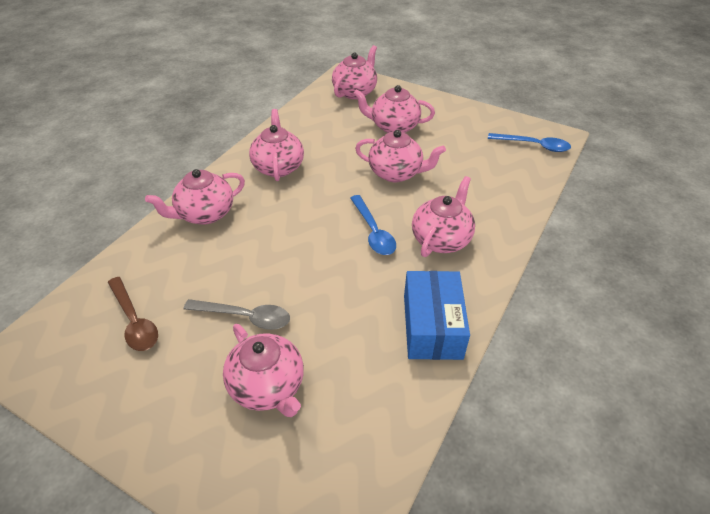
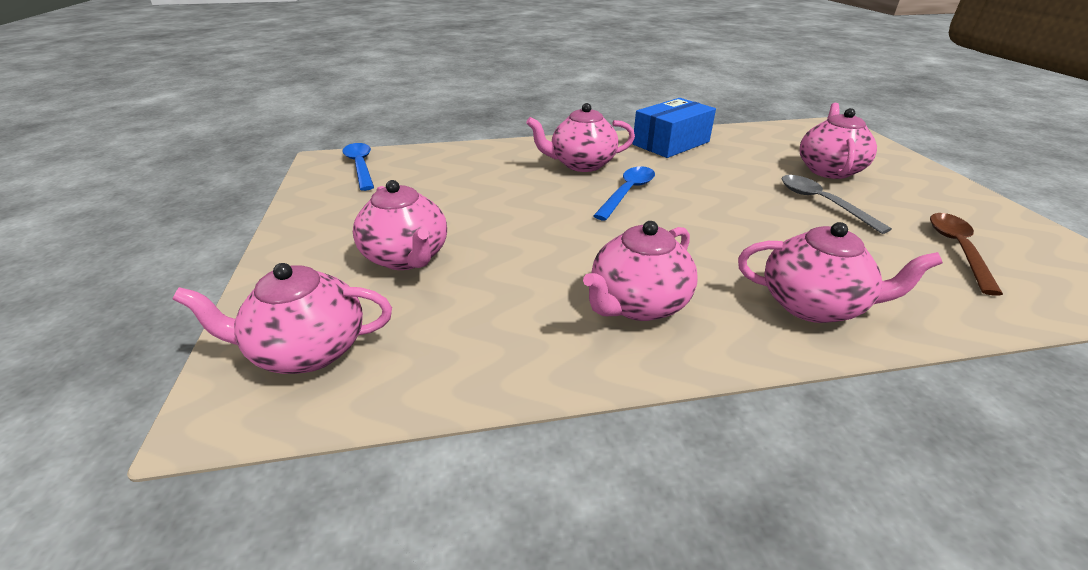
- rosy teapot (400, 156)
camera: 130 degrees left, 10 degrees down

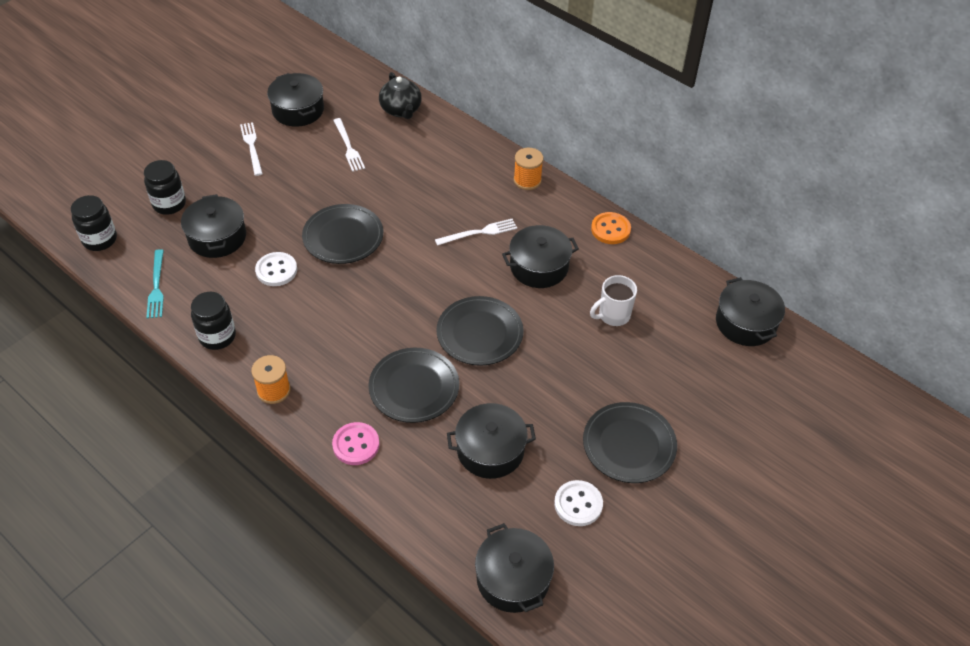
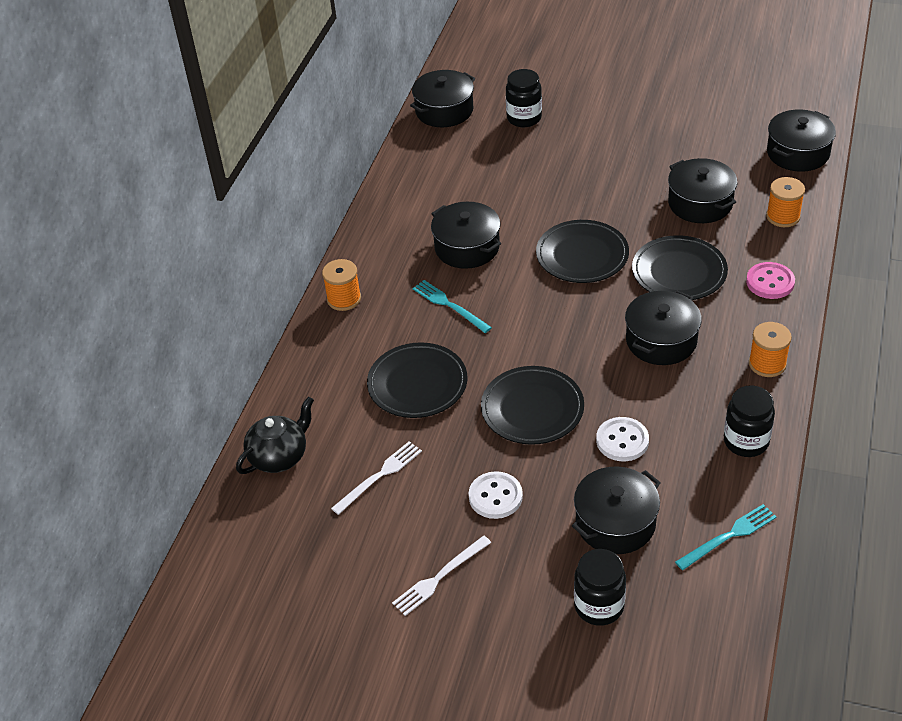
- pure white tea mug (613, 300)
- bright orange sewing button (611, 228)
+ bright orange spool (785, 202)
~ black preserve jar (94, 223) to (524, 98)
~ black cooking pot (295, 100) to (663, 327)
~ pure white sewing button (578, 503) to (495, 495)
~ black plate (630, 442) to (417, 380)
~ pure white table fork (476, 232) to turquoise table fork (452, 306)
camera: 110 degrees left, 5 degrees down

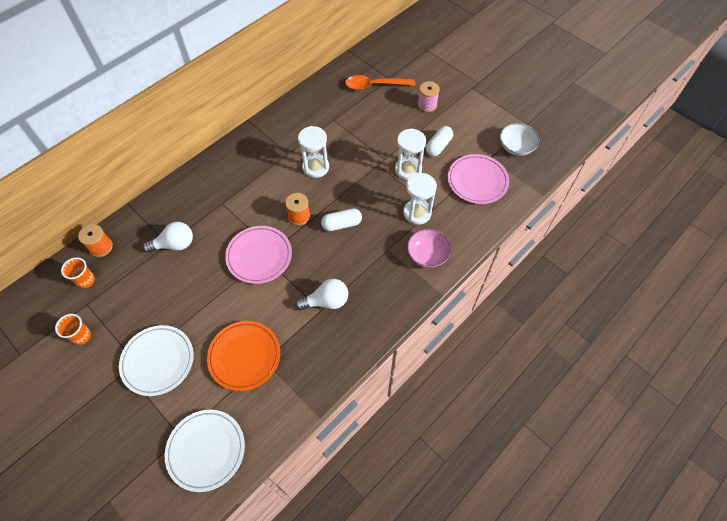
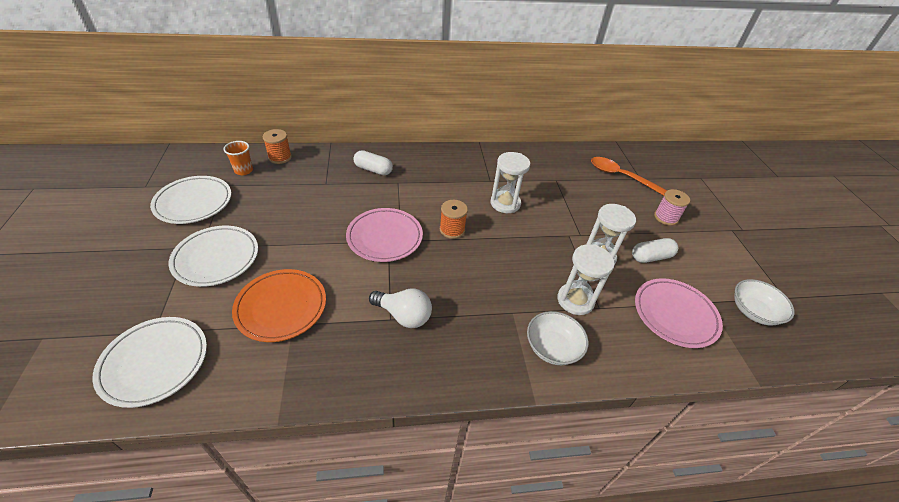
- pure white lightbulb (168, 237)
~ pure white capsule (341, 219) to (373, 162)
~ bright orange beaker (73, 329) to pure white plate (191, 200)
~ rosy deep dish (429, 248) to pure white deep dish (557, 338)
camera: 35 degrees right, 15 degrees down

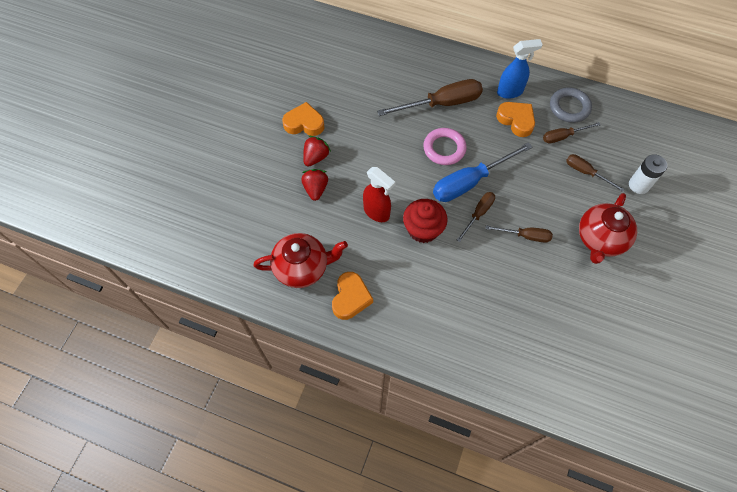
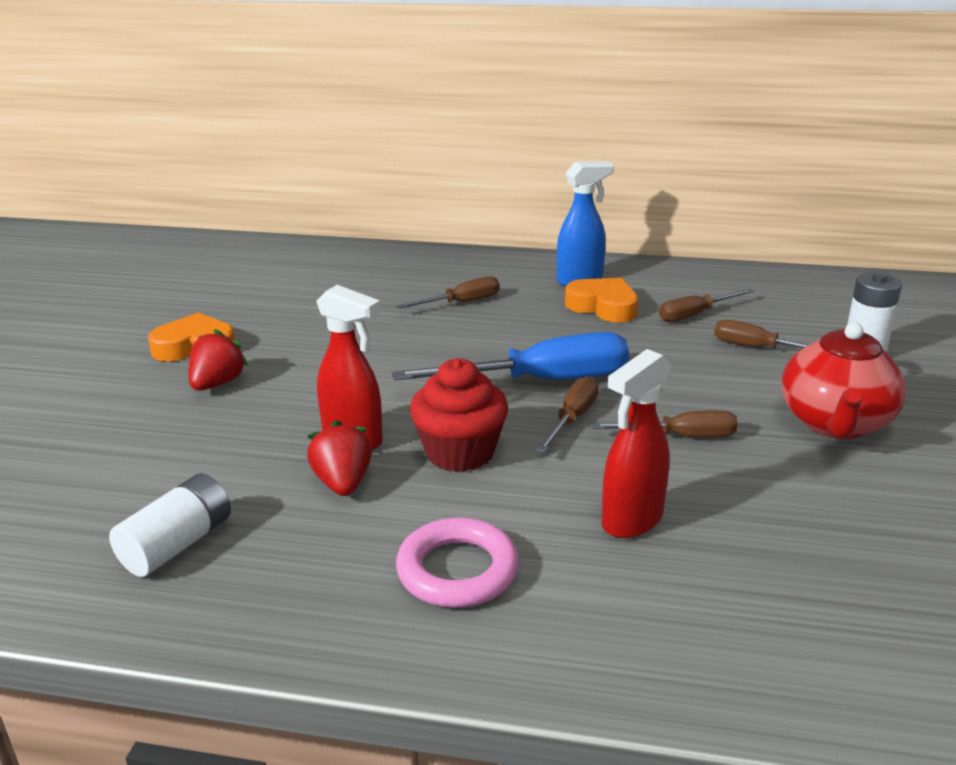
- bright orange heart (352, 296)
- ash-grey hoop (571, 105)
+ red spray bottle (637, 443)
~ red toy strawberry (314, 185) to (339, 458)
~ rosy hoop (445, 146) to (457, 562)
~ red teapot (301, 260) to pure white AA battery (170, 525)
~ cobalt hand screwdriver (482, 172) = (510, 356) 150 degrees counterclockwise
~ russet hand screwdriver (430, 97) = (448, 292) x0.55
camera: 10 degrees left, 35 degrees down

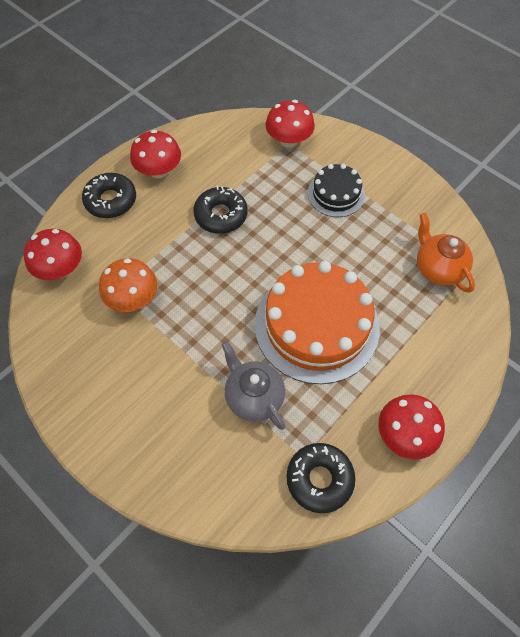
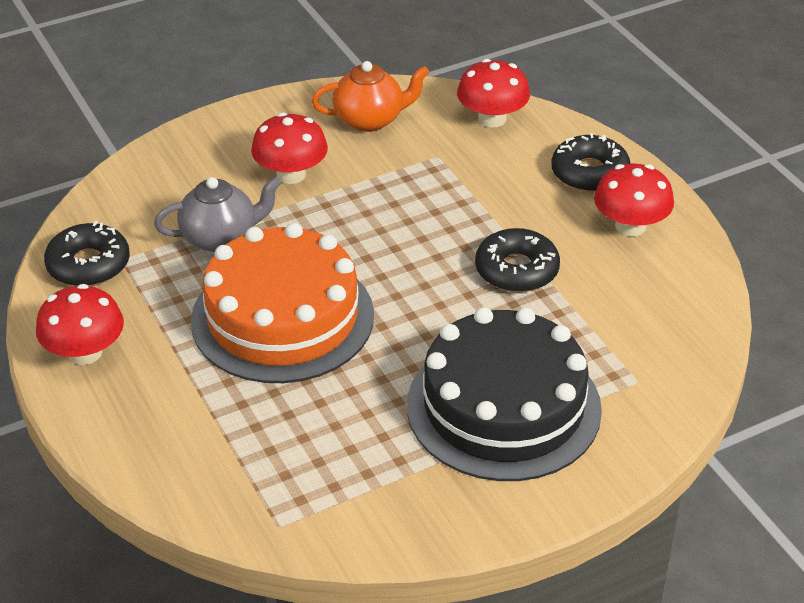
- bright orange toadstool (128, 285)
~ red toadstool (290, 123) to (289, 148)
~ bright orange teapot (446, 253) to (370, 96)
~ black gateau (336, 190) = (504, 394) x1.92
camera: 110 degrees right, 20 degrees down

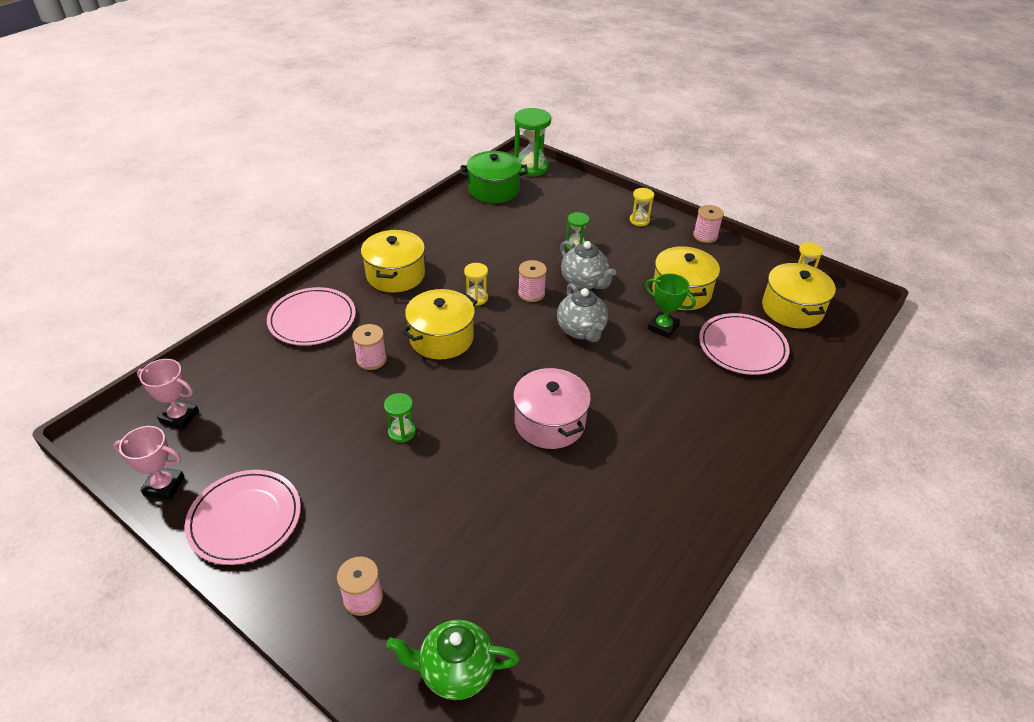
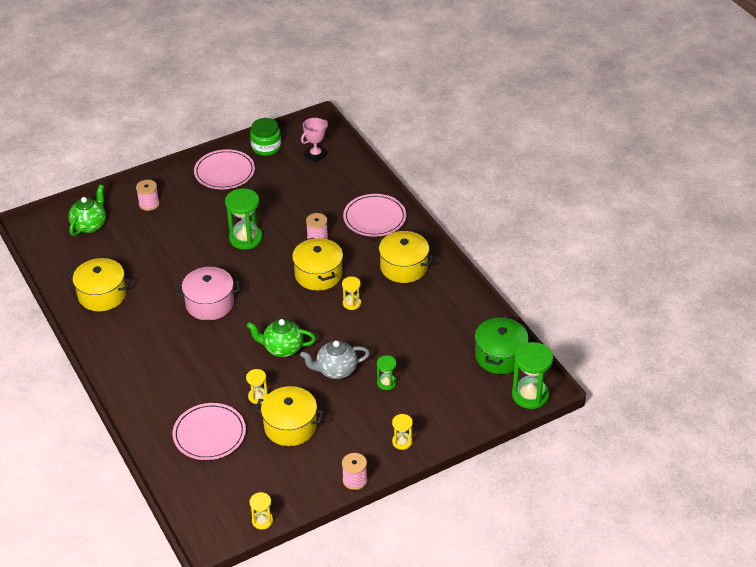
- rosy spool (532, 281)
~ bright yellow cooking pot (799, 296) to (99, 284)
~ rosy trophy (149, 463) to emerald preserve jar (265, 137)
~ emerald trophy (670, 305) to bright yellow hourglass (257, 386)
~ ash-grey teapot (582, 312) to emerald teapot (281, 338)
~ emerald hourglass (400, 418) = (244, 219) x1.89
camera: 115 degrees right, 0 degrees up

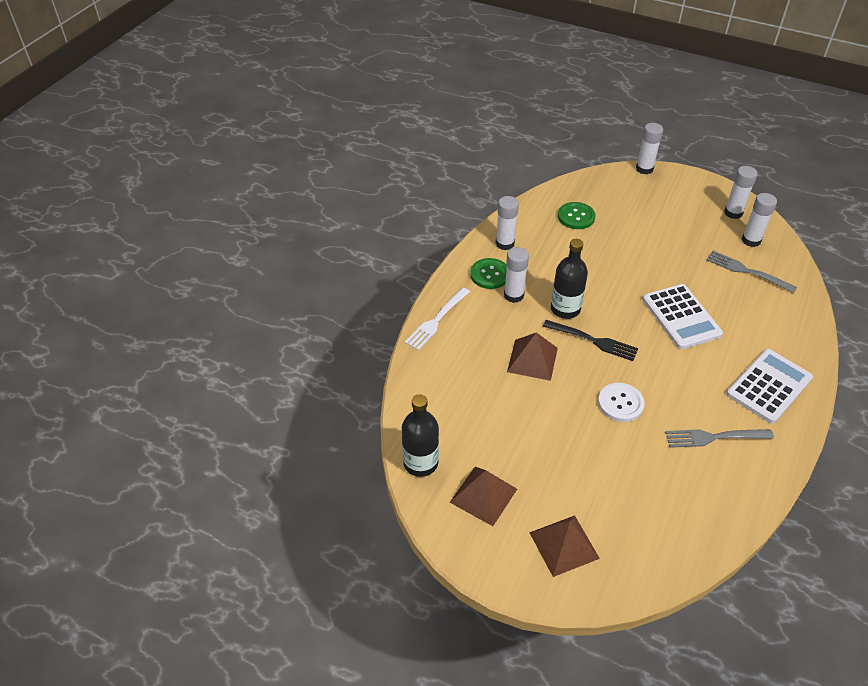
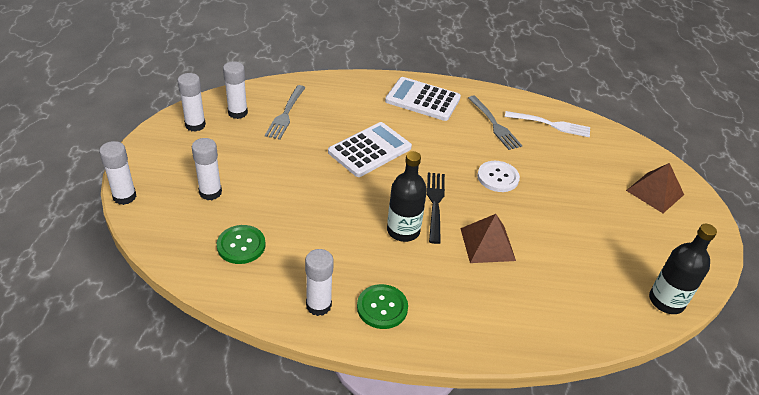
- russet pyramid (483, 496)
~ pure white table fork (437, 318) to (547, 124)
~ pure white glue (516, 275) to (207, 169)
camera: 115 degrees left, 5 degrees down

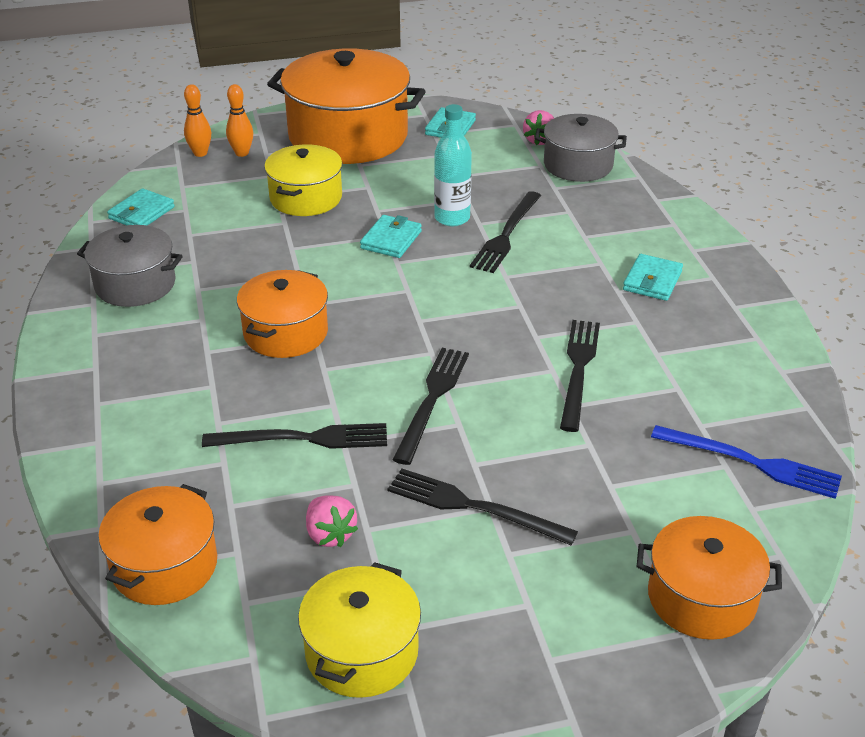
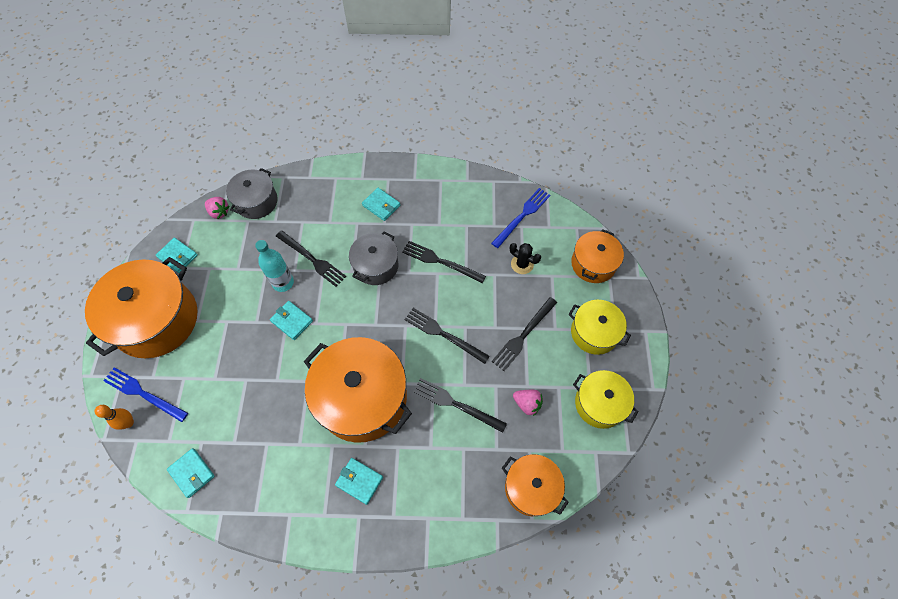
+ turquoise billfold (359, 481)
+ black prickly plant (525, 258)
~ ash-grey cooking pot (130, 266) to (374, 258)
~ bright yellow cooking pot (303, 180) to (599, 327)
~ bright orange skittle (239, 120) to cobalt table fork (145, 394)
~ black table fork (294, 436) = (460, 405) 75 degrees counterclockwise
~ rosy toy strawberry (332, 521) = (528, 403) 45 degrees clockwise
~ bright orange cooking pot (282, 314) = (358, 390) x1.78
camera: 75 degrees left, 25 degrees up

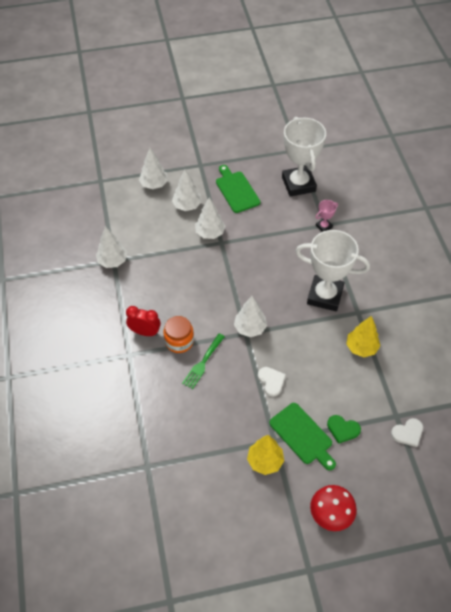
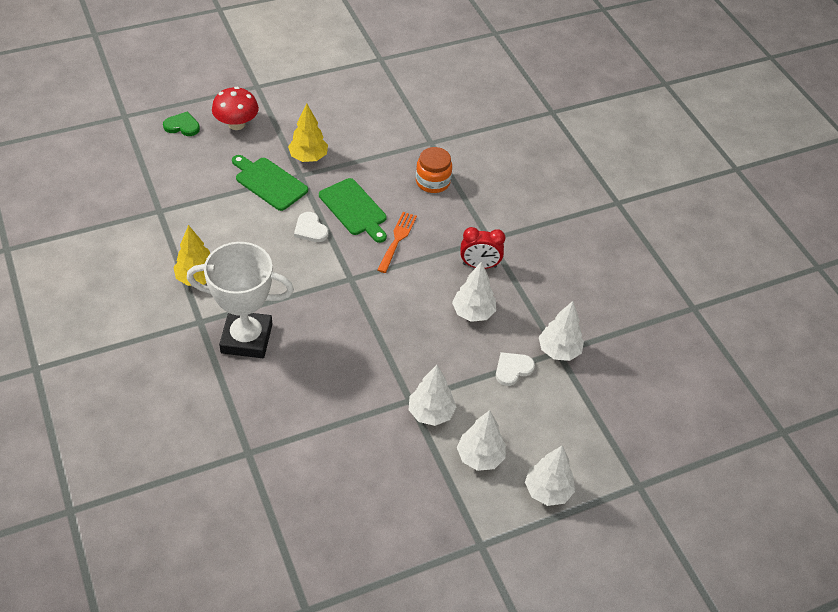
- pure white trophy (304, 157)
- rosy trophy (326, 216)
~ bright orange preserve jar (179, 334) to (434, 170)
~ emerald cutting board (238, 189) to (353, 210)
~ pure white tree (250, 316) to (474, 291)
~ emerald heart (344, 429) to (181, 123)
~ pure white heart (407, 432) to (515, 369)
~ emerald table fork (203, 361) to bright orange table fork (397, 242)
camera: 165 degrees right, 5 degrees down

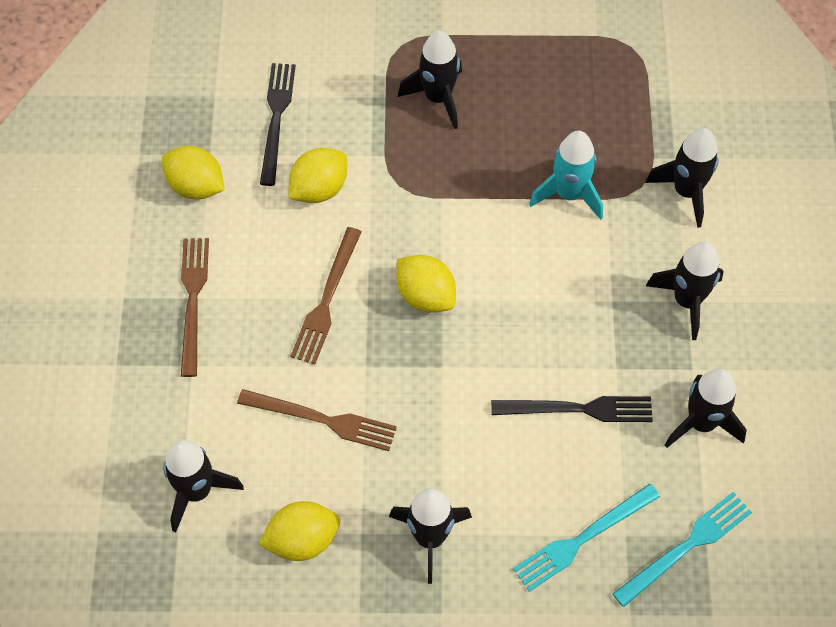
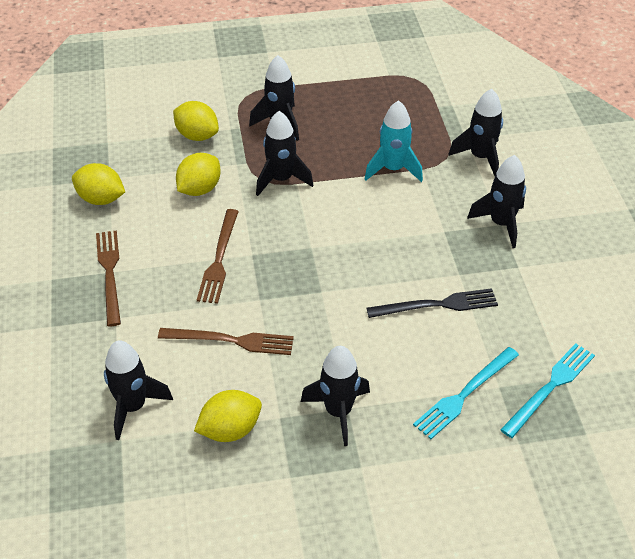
- black table fork (278, 124)
~ bright yellow citrus fruit (426, 284) to (196, 121)
~ black rocket (706, 408) to (284, 153)
camera: 10 degrees left, 15 degrees down

